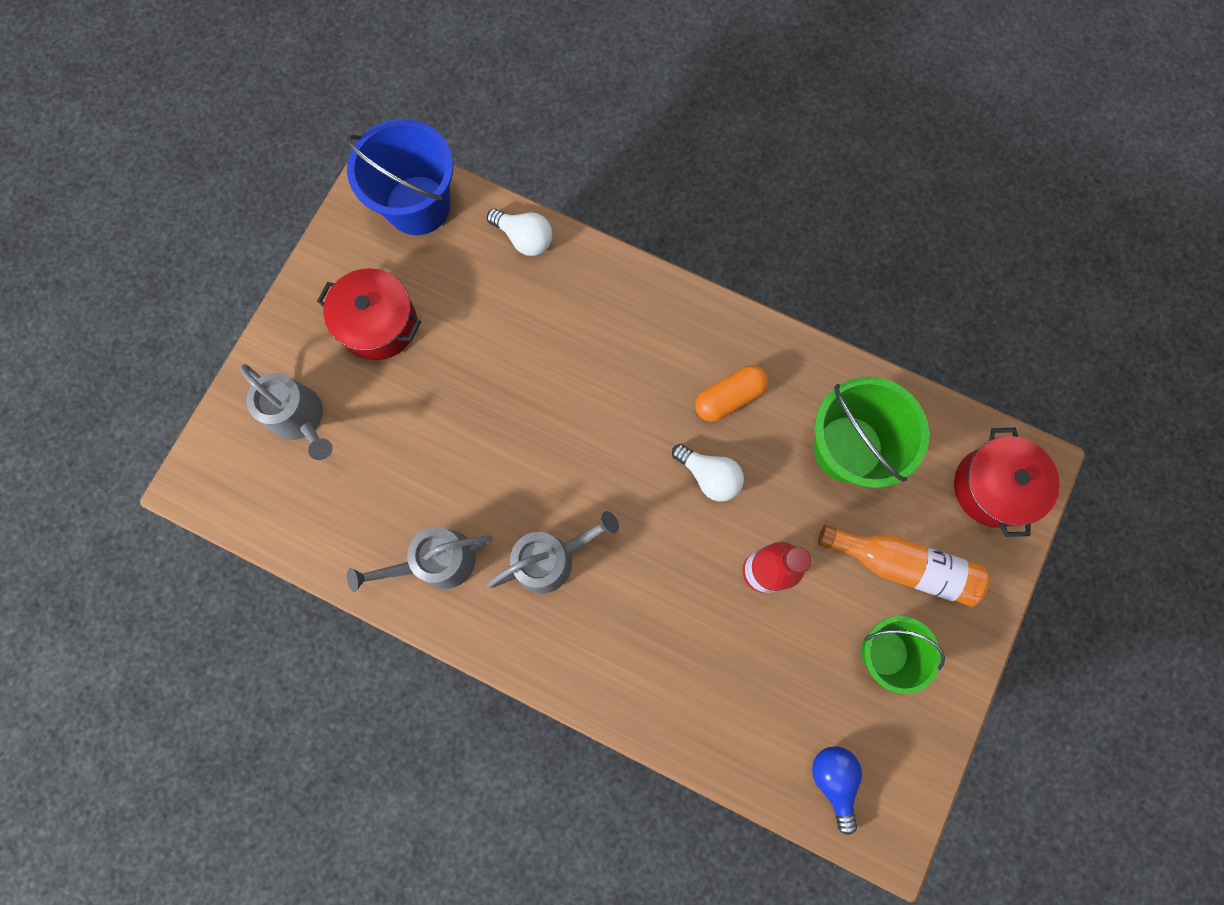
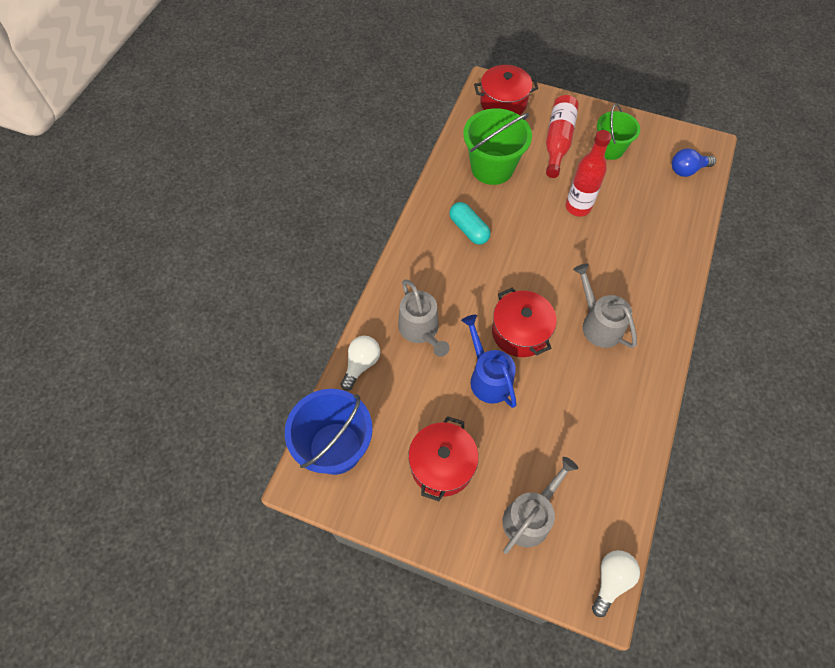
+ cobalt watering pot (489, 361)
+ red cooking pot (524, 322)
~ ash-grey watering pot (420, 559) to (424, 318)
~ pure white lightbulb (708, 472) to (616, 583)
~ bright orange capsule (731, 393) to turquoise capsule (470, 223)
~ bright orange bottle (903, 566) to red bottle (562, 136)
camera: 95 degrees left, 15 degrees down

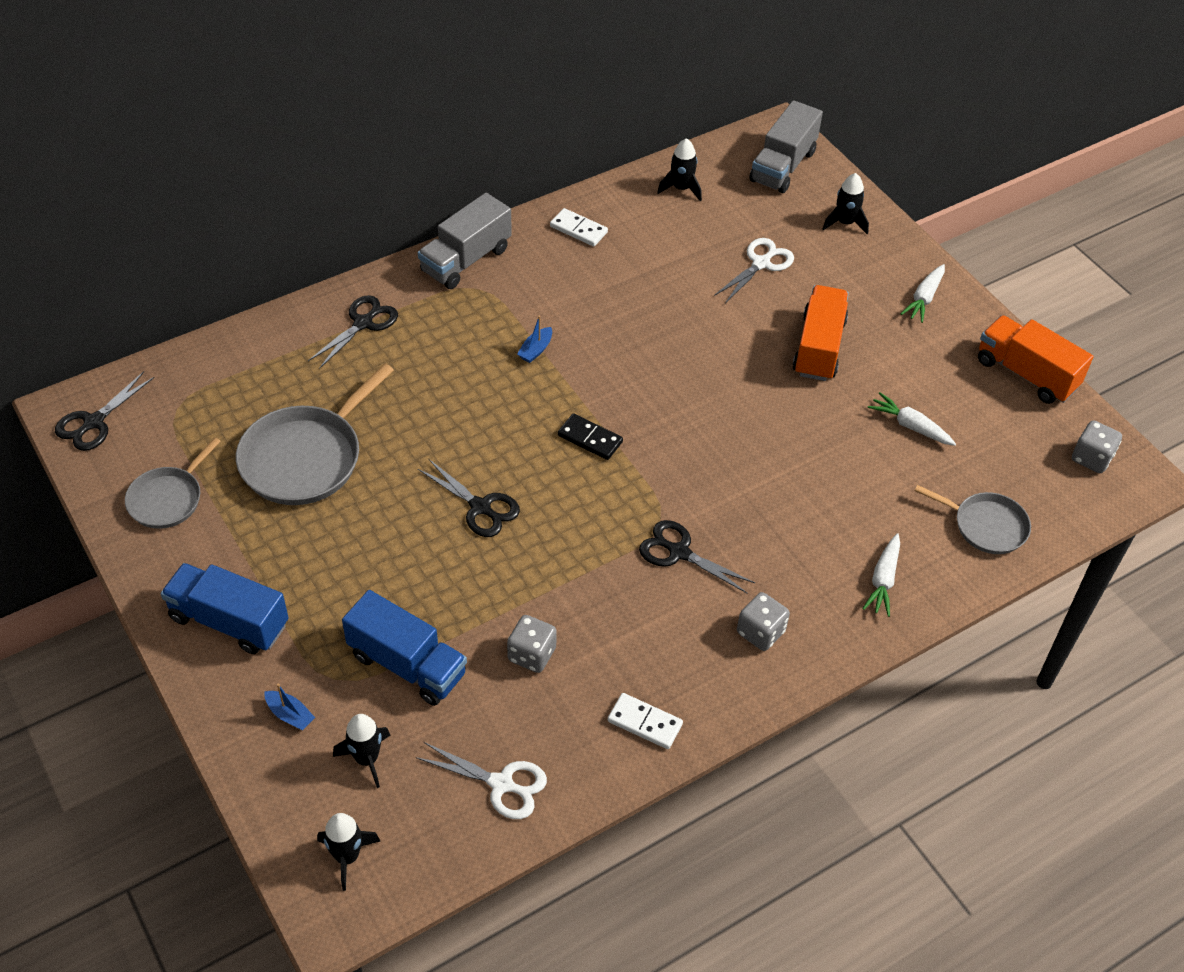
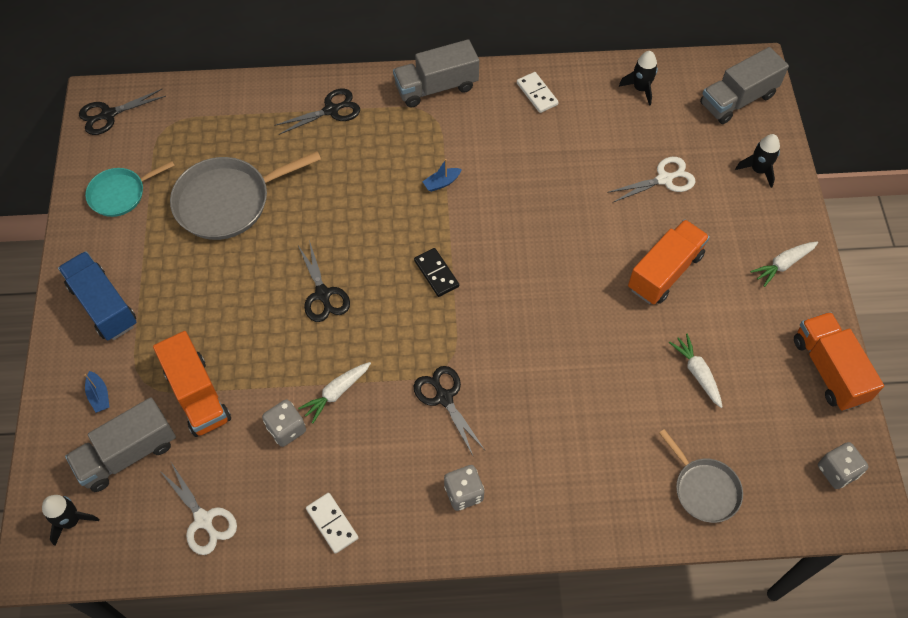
~ pure white toy carrot (881, 575) to (334, 392)
~ black rocket (361, 751) to ash-grey truck (120, 444)
~ ash-grey skillet (173, 483) to turquoise skillet (130, 189)
~ cobalt truck (404, 648) to bright orange truck (192, 384)
camera: 30 degrees right, 10 degrees up

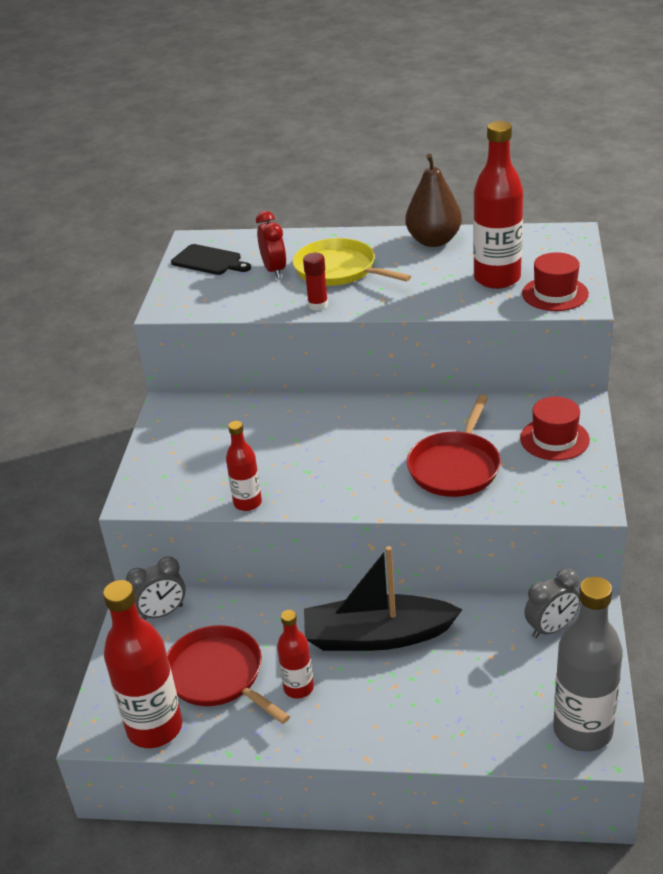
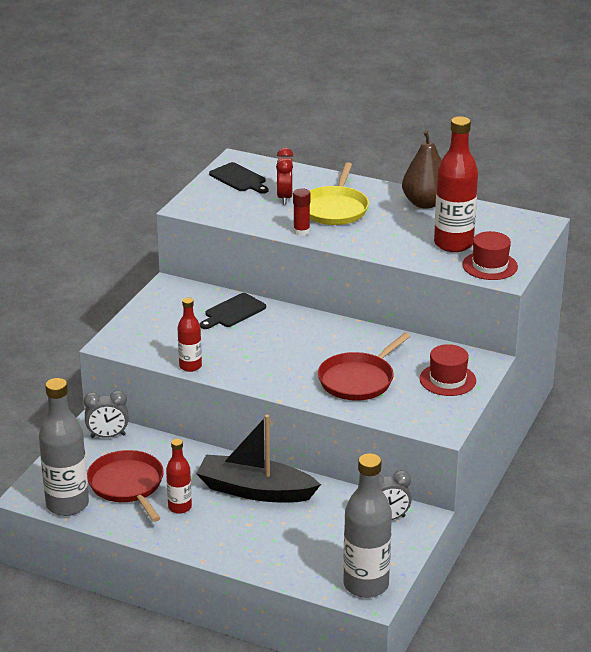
+ black cutting board (233, 311)
~ red bottle (142, 664) to ash-grey bottle (64, 447)
~ bright yellow skillet (352, 262) = (339, 193) 135 degrees counterclockwise
camera: 15 degrees right, 5 degrees down

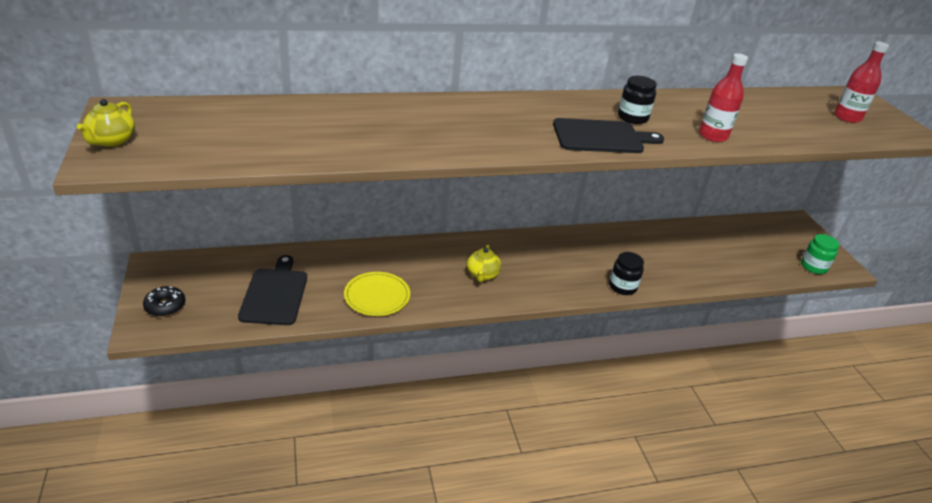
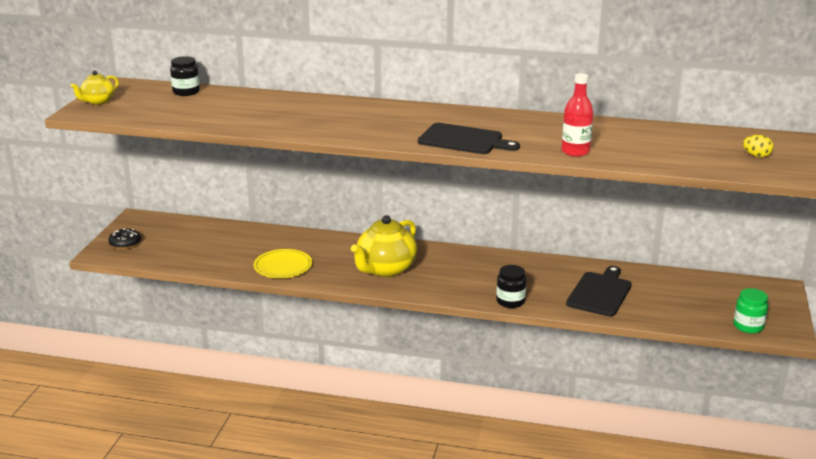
~ black cutting board (272, 290) to (599, 291)
~ black preserve jar (637, 100) to (185, 76)
~ red bottle (861, 82) to bright yellow egg shape (758, 146)
~ bright yellow teapot (484, 263) = (384, 246) x1.87
camera: 30 degrees right, 10 degrees down

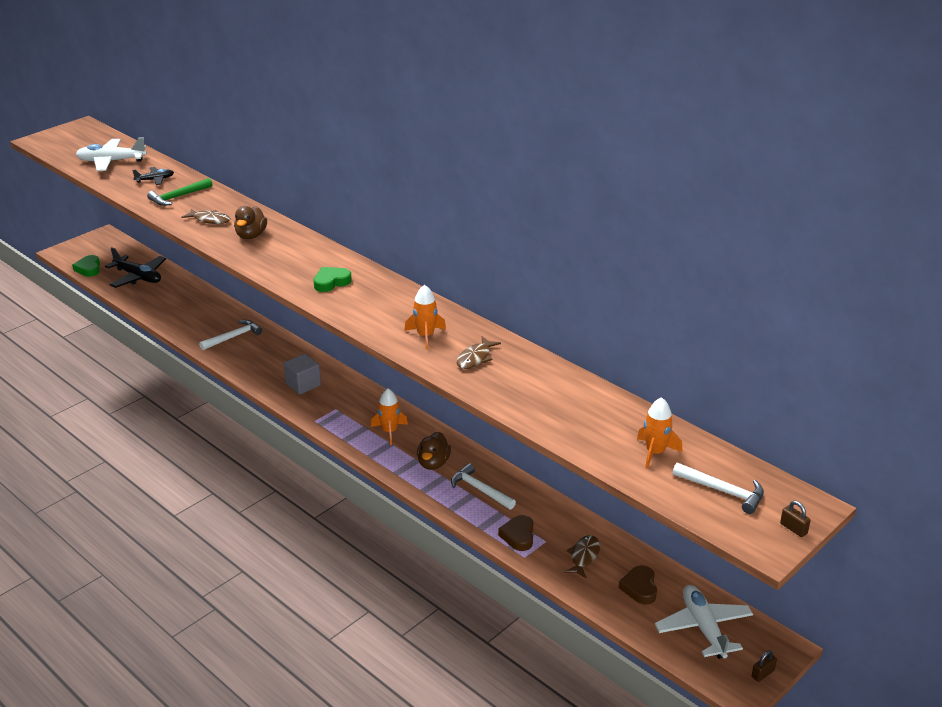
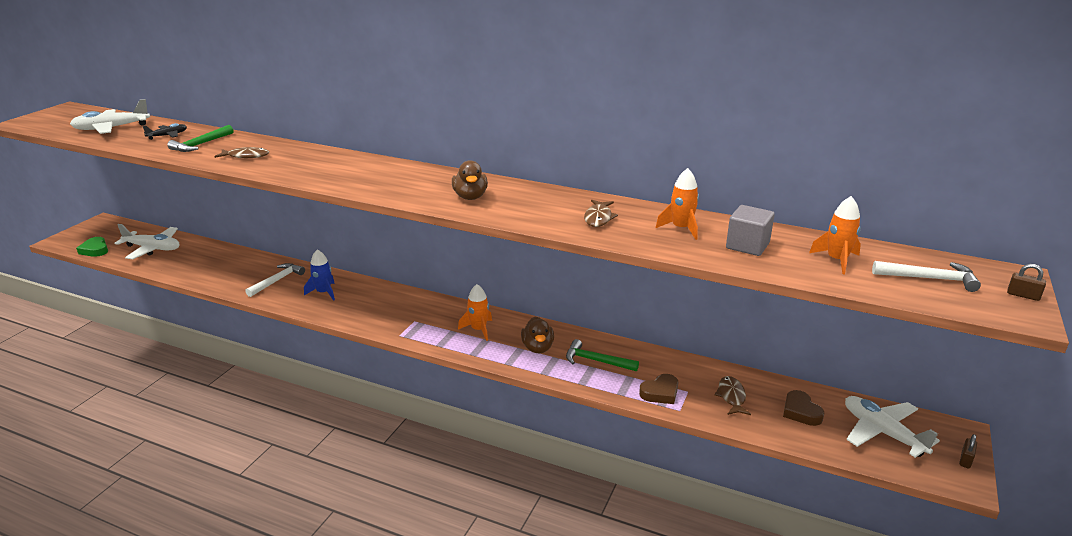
- emerald heart (332, 279)
+ cobalt rocket (319, 275)
~ russet rubber duck (250, 222) to (470, 180)
~ ash-grey block (302, 374) to (750, 230)
~ bright orange rocket (425, 317) to (677, 204)
~ black toy plane (135, 267) to pure white toy plane (147, 241)
~ pure white hammer (483, 486) to emerald hammer (602, 355)
~ russet heart (515, 533) = (658, 389) 105 degrees counterclockwise
camera: 20 degrees left, 5 degrees down

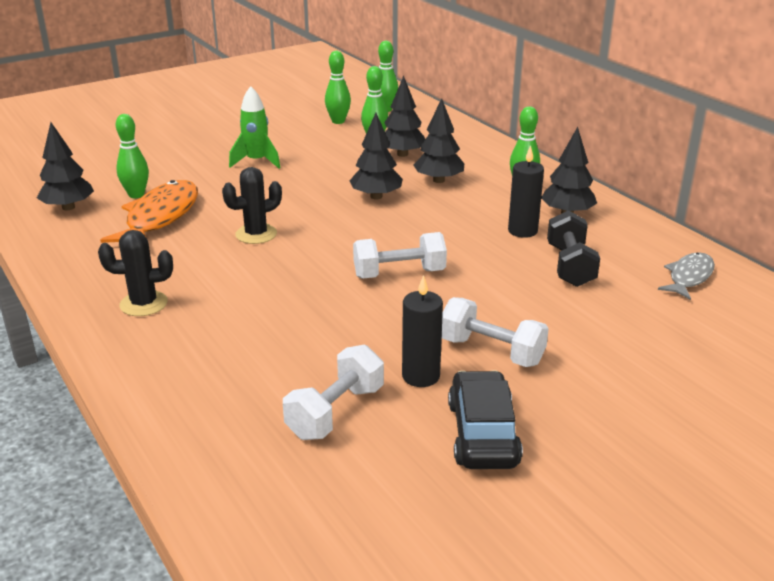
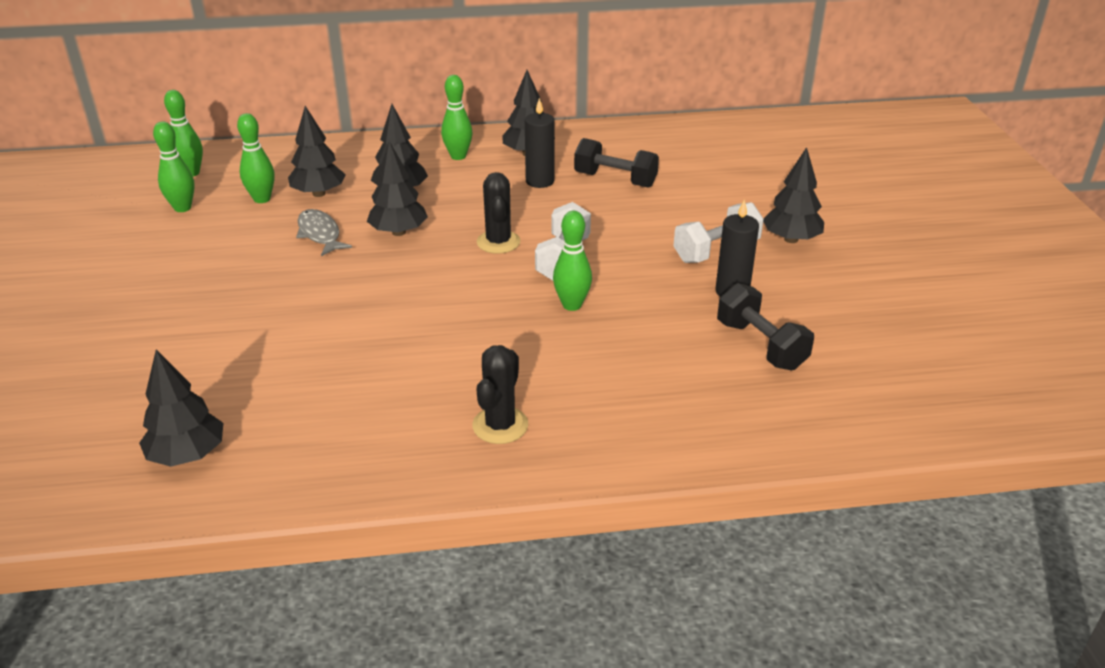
- bright orange toy fish (149, 211)
- emerald rocket (255, 127)
- black toy car (485, 419)
+ black tree (793, 195)
~ emerald skittle (132, 156) to (572, 261)
~ black prickly plant (252, 205) to (499, 213)
~ ash-grey toy fish (686, 276) to (324, 232)
~ pure white free weight (333, 392) to black free weight (765, 326)
camera: 65 degrees left, 5 degrees up

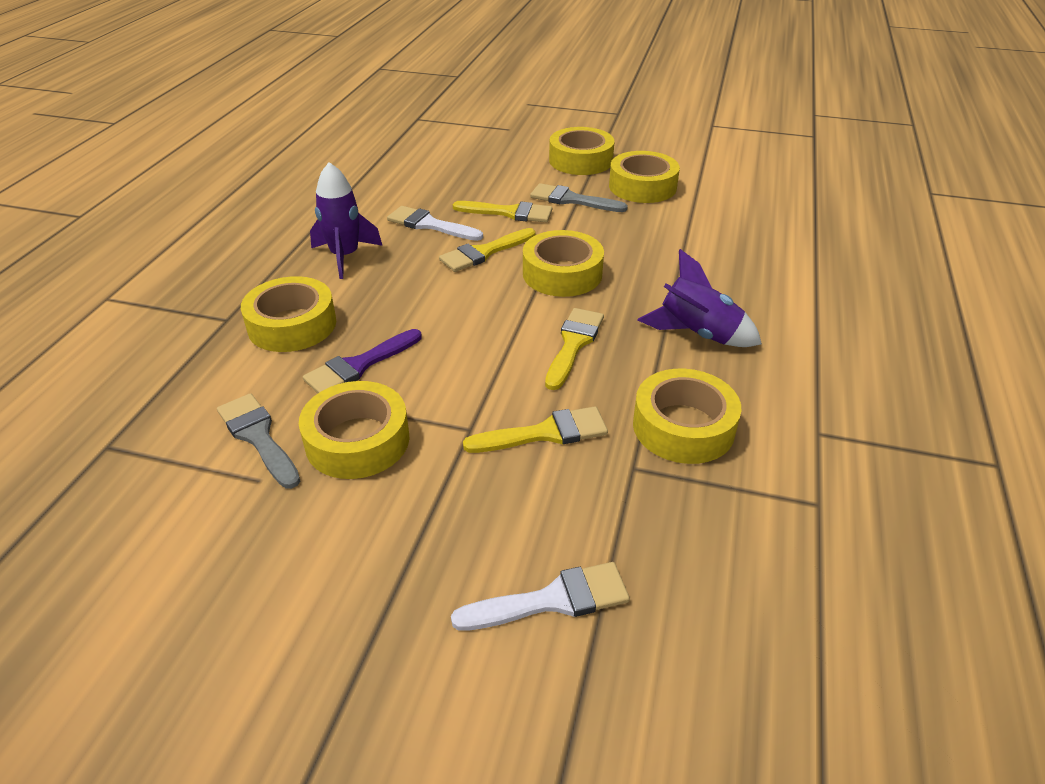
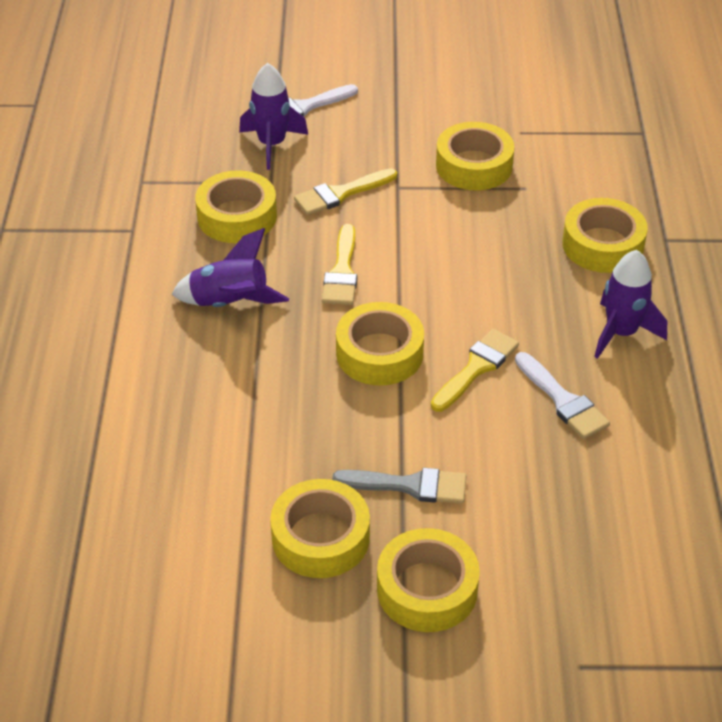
- ash-grey paint brush (258, 441)
- violet paint brush (362, 361)
- bright yellow paint brush (502, 211)
+ violet rocket (273, 116)
~ pure white paint brush (435, 223) = (562, 395) 45 degrees clockwise
camera: 165 degrees right, 5 degrees up

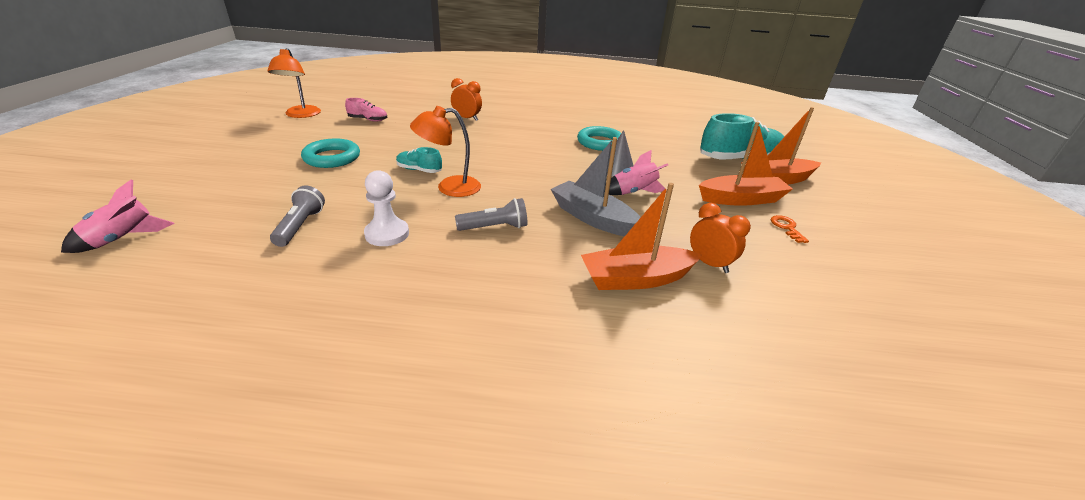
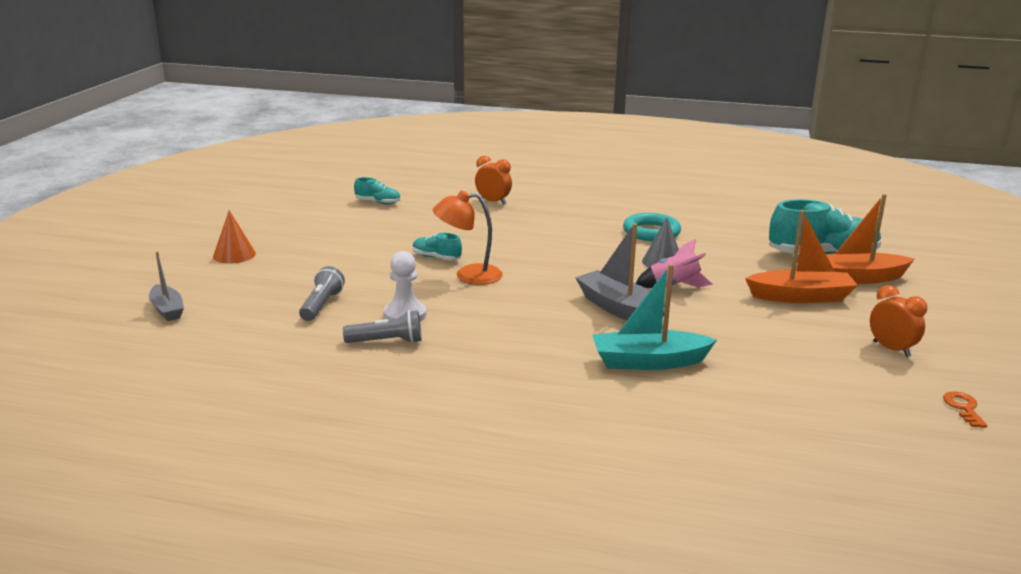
- bright orange reading lamp (294, 83)
- turquoise hoop (330, 153)
+ bright orange cone shape (234, 237)
~ ash-grey pocket torch (491, 214) to (382, 326)
~ bright orange bedside clock (720, 238) to (898, 321)
~ bright orange key (790, 229) to (965, 409)
~ rosy rocket (118, 216) to ash-grey toy boat (166, 286)
~ rosy lace-up shoe (366, 110) to turquoise lace-up shoe (377, 190)
~ bright orange toy boat (641, 236) to turquoise toy boat (654, 317)
camera: 10 degrees right, 10 degrees down

